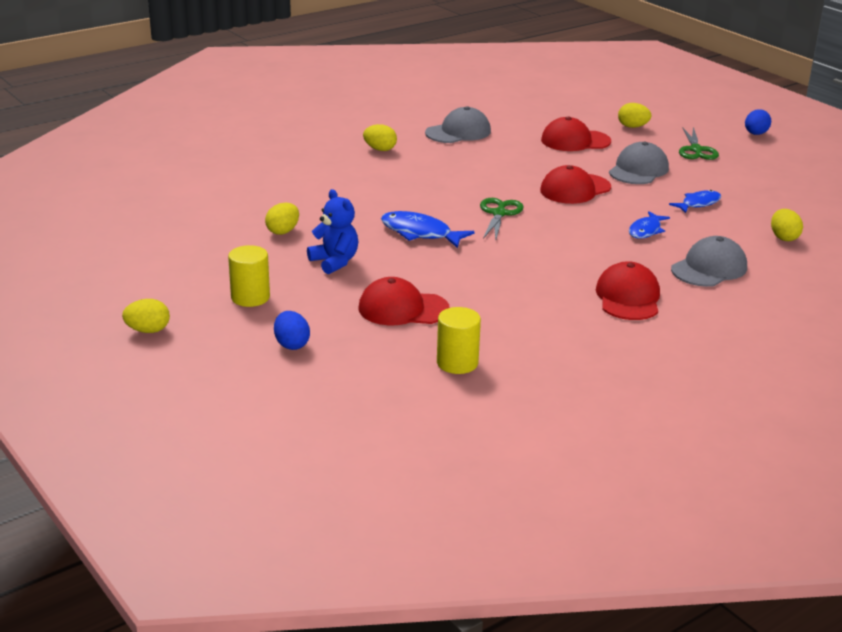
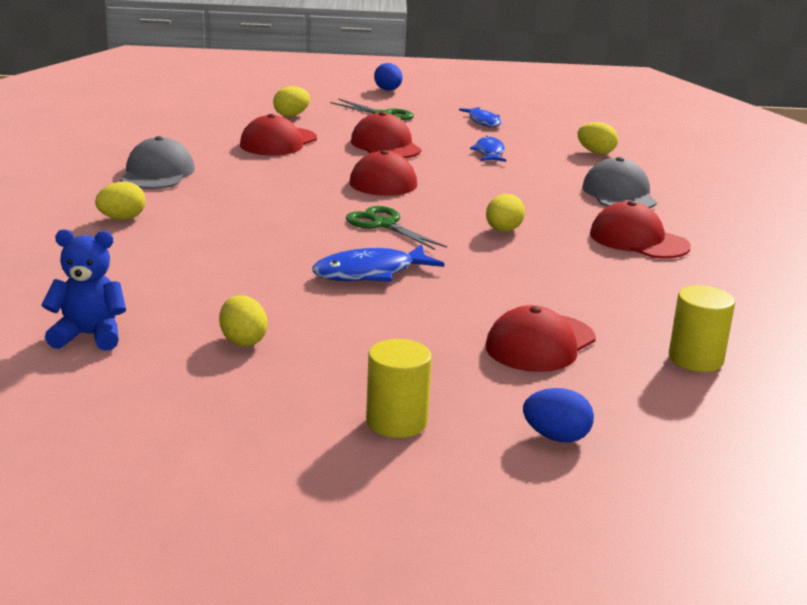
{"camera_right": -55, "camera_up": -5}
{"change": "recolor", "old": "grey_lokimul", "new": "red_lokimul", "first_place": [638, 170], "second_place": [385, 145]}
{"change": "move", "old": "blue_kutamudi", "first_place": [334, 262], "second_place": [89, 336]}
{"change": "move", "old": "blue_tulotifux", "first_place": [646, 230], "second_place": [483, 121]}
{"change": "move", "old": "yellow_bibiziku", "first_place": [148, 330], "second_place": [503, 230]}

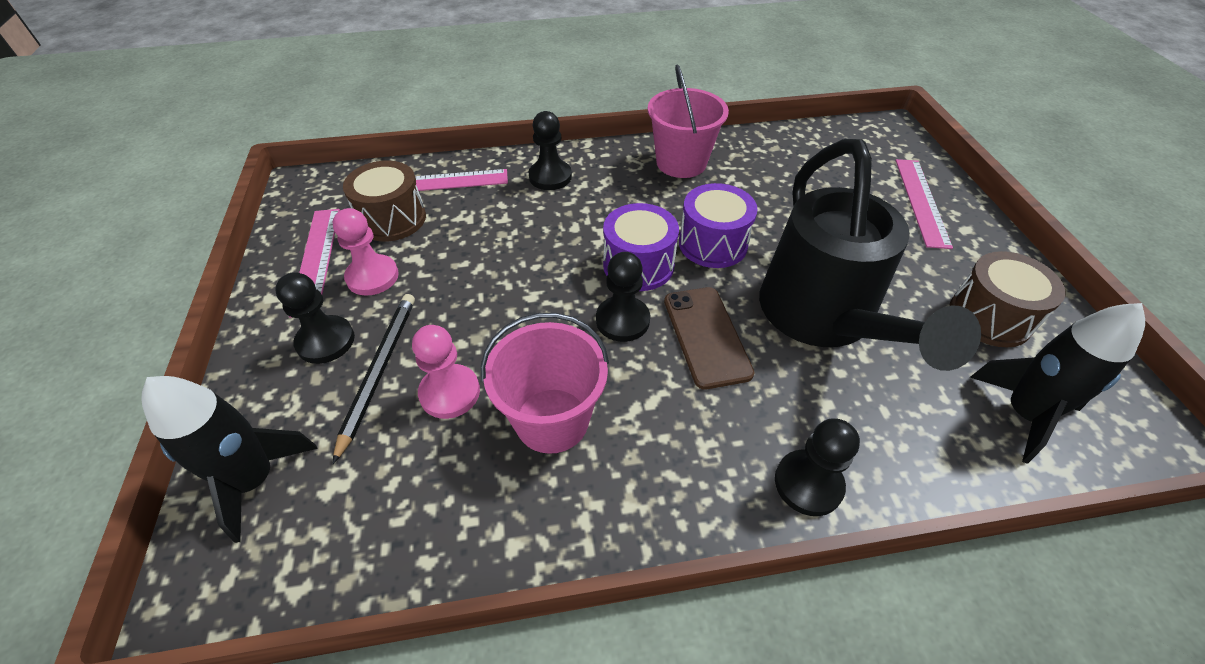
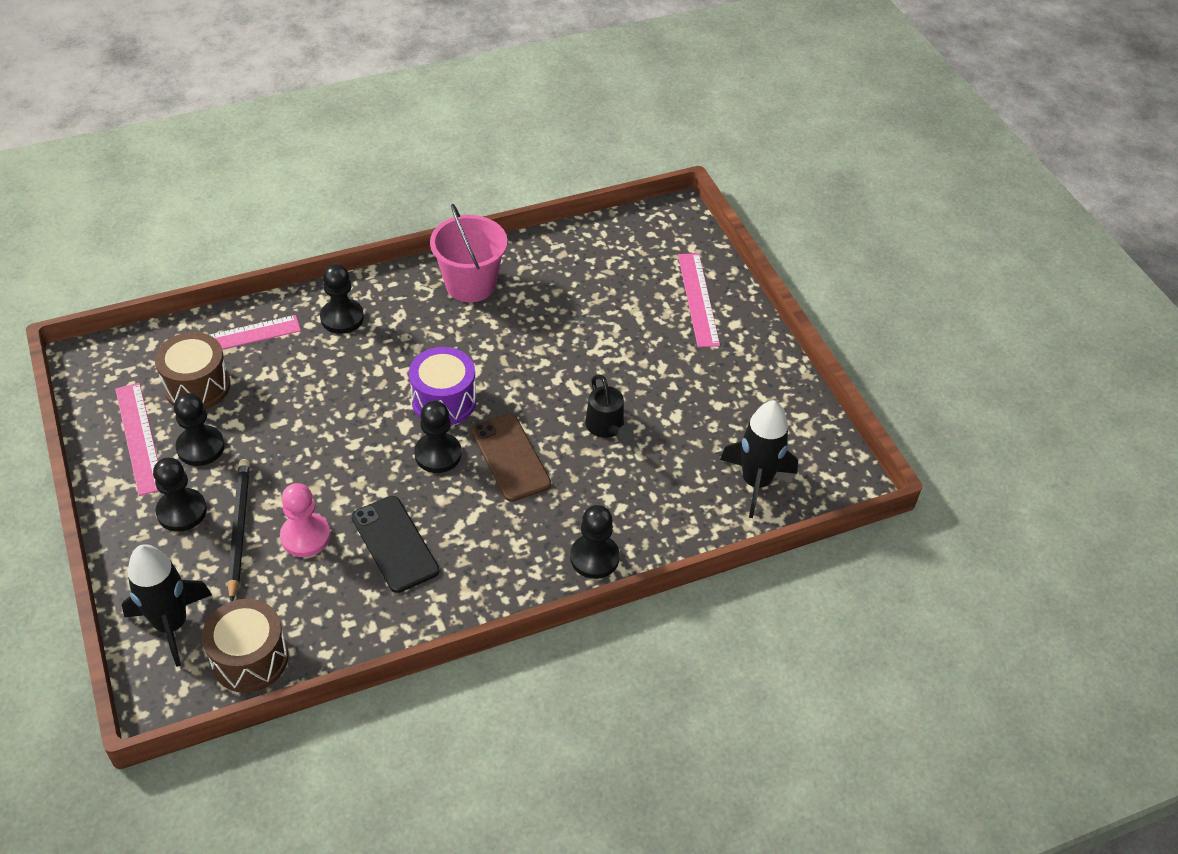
{"camera_right": -15, "camera_up": 0}
{"change": "resize", "old": "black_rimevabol", "first_place": [823, 318], "second_place": [607, 427], "factor": 0.4}
{"change": "delete", "old": "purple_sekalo", "first_place": [713, 244]}
{"change": "recolor", "old": "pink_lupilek", "new": "black_lupilek", "first_place": [372, 277], "second_place": [200, 447]}
{"change": "move", "old": "brown_sekalo", "first_place": [989, 317], "second_place": [250, 659]}
{"change": "replace", "old": "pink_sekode", "new": "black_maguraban", "first_place": [552, 420], "second_place": [394, 544]}

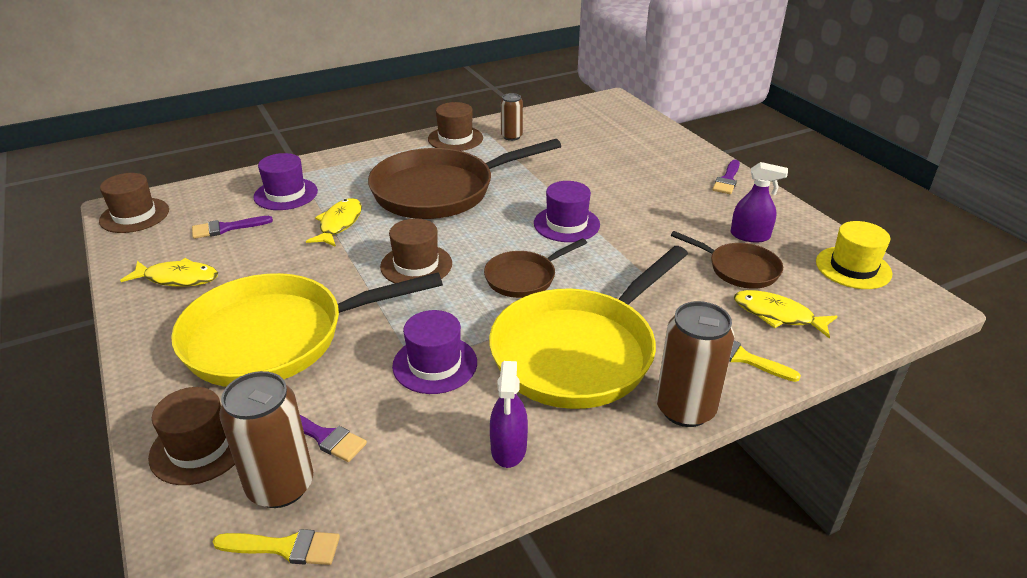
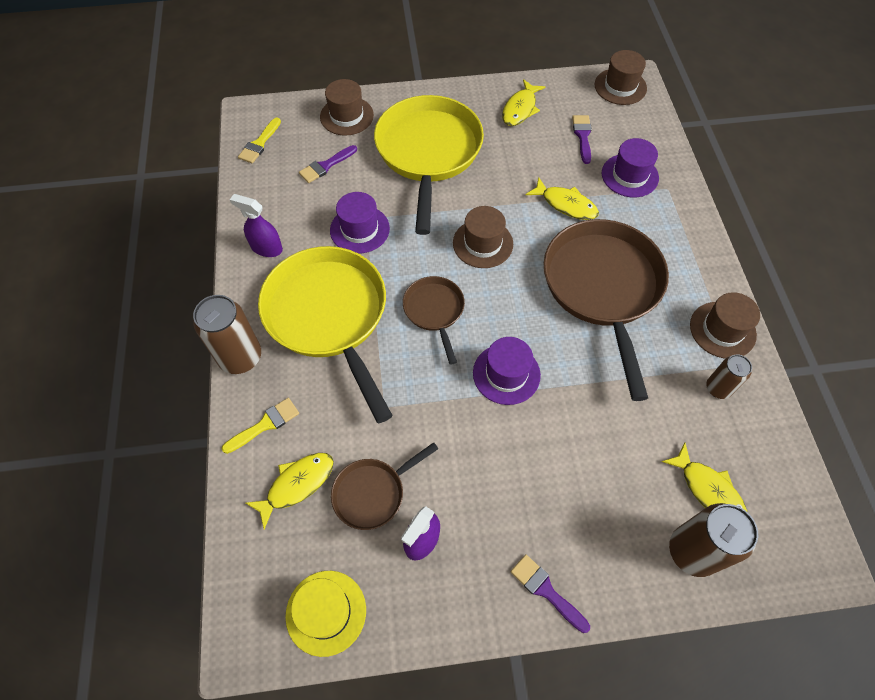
{"camera_right": 110, "camera_up": 25}
{"change": "move", "old": "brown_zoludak", "first_place": [280, 486], "second_place": [692, 551]}
{"change": "insert", "new": "yellow_tulotifux", "second_place": [708, 490]}

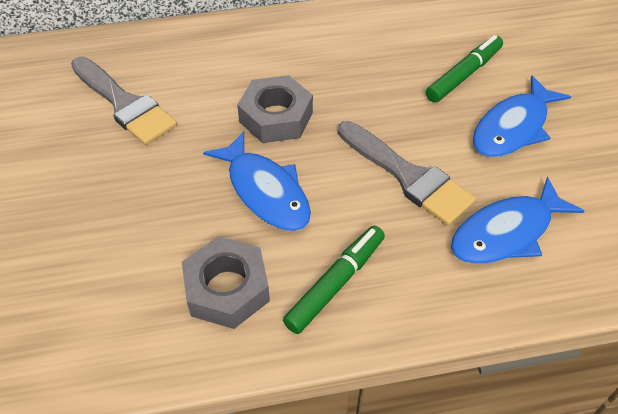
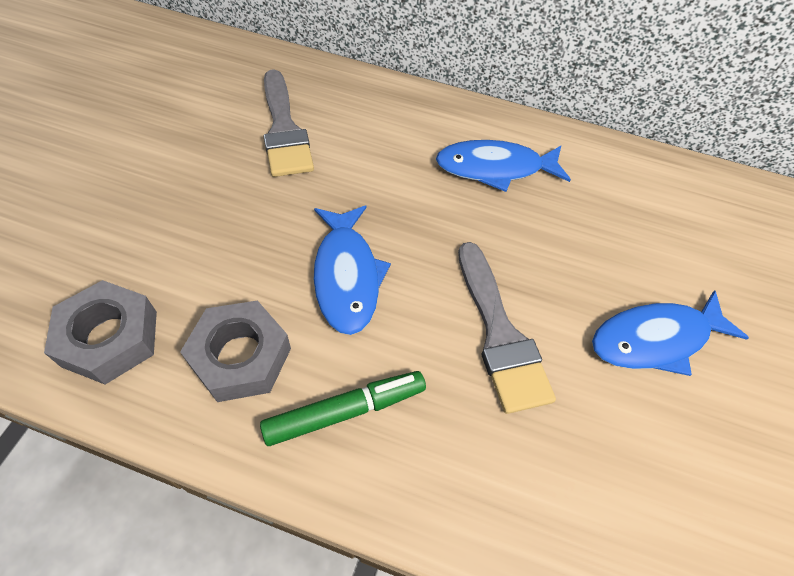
{"camera_right": 25, "camera_up": 5}
{"change": "delete", "old": "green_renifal", "first_place": [463, 75]}
{"change": "move", "old": "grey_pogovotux", "first_place": [276, 117], "second_place": [110, 338]}
{"change": "move", "old": "blue_tulotifux", "first_place": [506, 232], "second_place": [495, 168]}

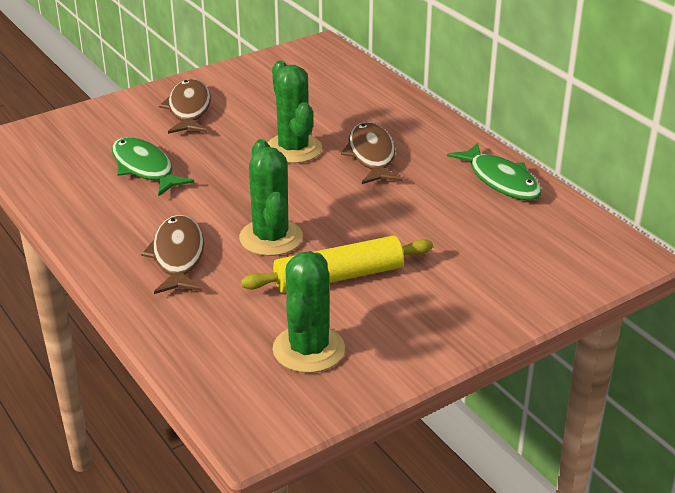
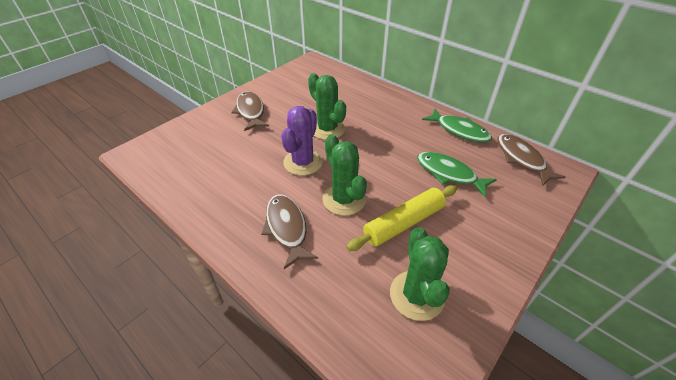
{"camera_right": -15, "camera_up": 10}
{"change": "move", "old": "brown_tulotifux", "first_place": [371, 156], "second_place": [521, 159]}
{"change": "move", "old": "green_tulotifux", "first_place": [145, 168], "second_place": [449, 174]}
{"change": "insert", "new": "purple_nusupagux", "second_place": [303, 162]}

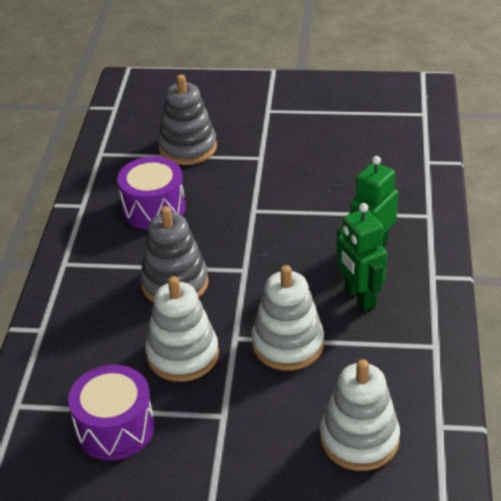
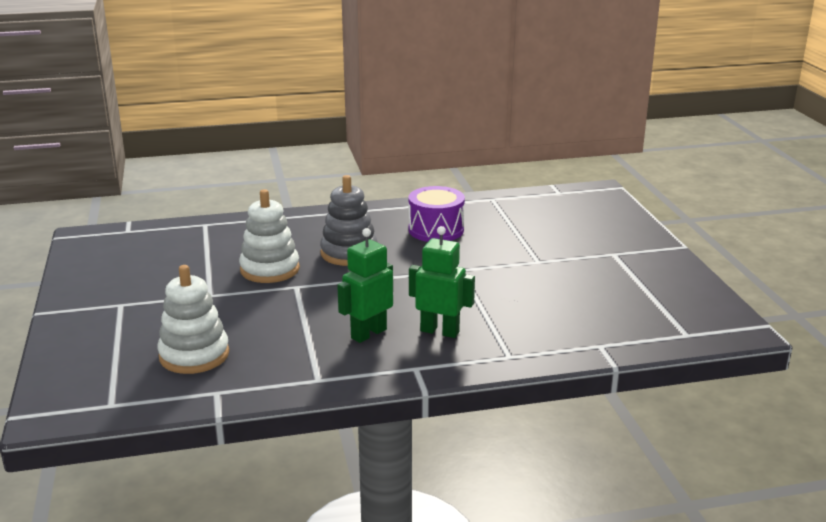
{"camera_right": 70, "camera_up": -15}
{"change": "delete", "old": "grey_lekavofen", "first_place": [188, 148]}
{"change": "delete", "old": "white_lekavofen", "first_place": [288, 344]}
{"change": "delete", "old": "purple_sekalo", "first_place": [115, 428]}

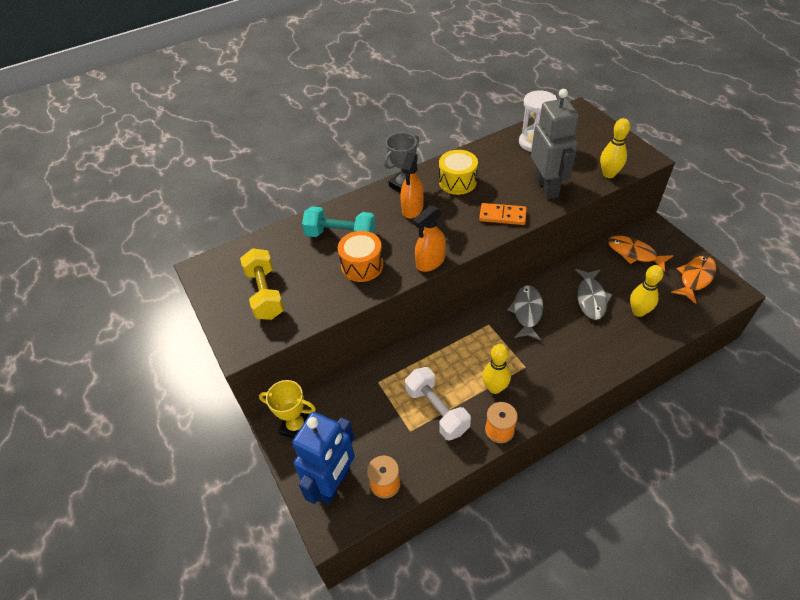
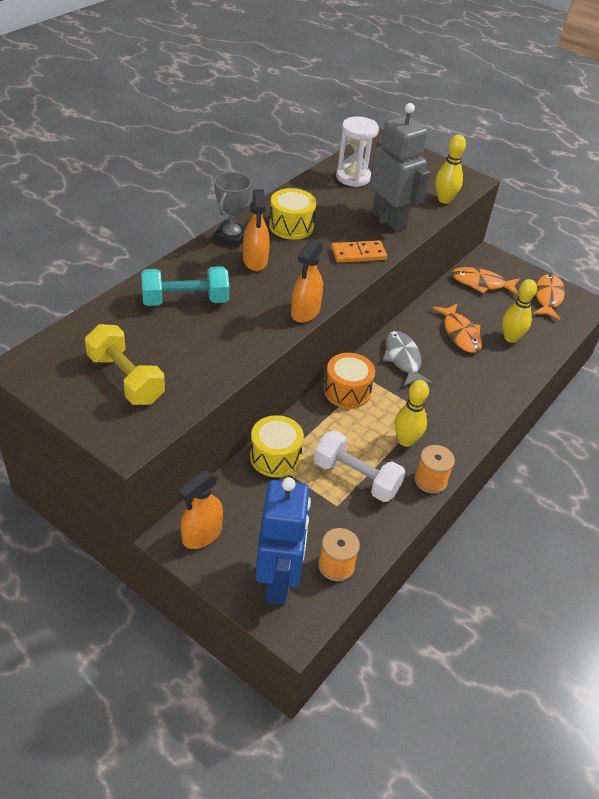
{"camera_right": -30, "camera_up": -5}
{"change": "move", "old": "orange_sekalo", "first_place": [362, 265], "second_place": [347, 391]}
{"change": "recolor", "old": "grey_tulotifux", "new": "orange_tulotifux", "first_place": [591, 298], "second_place": [460, 334]}
{"change": "replace", "old": "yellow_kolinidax", "new": "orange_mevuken", "first_place": [296, 426], "second_place": [201, 534]}
{"change": "insert", "new": "yellow_sekalo", "second_place": [275, 457]}

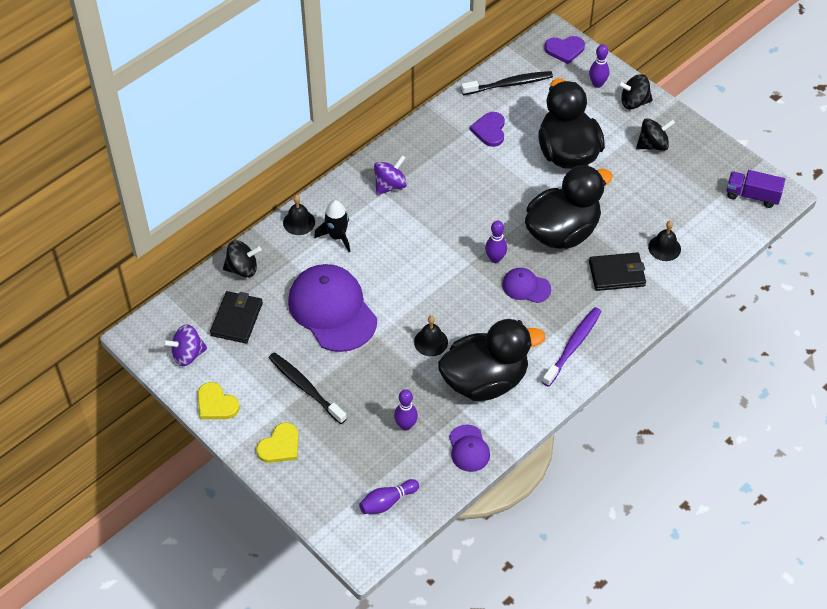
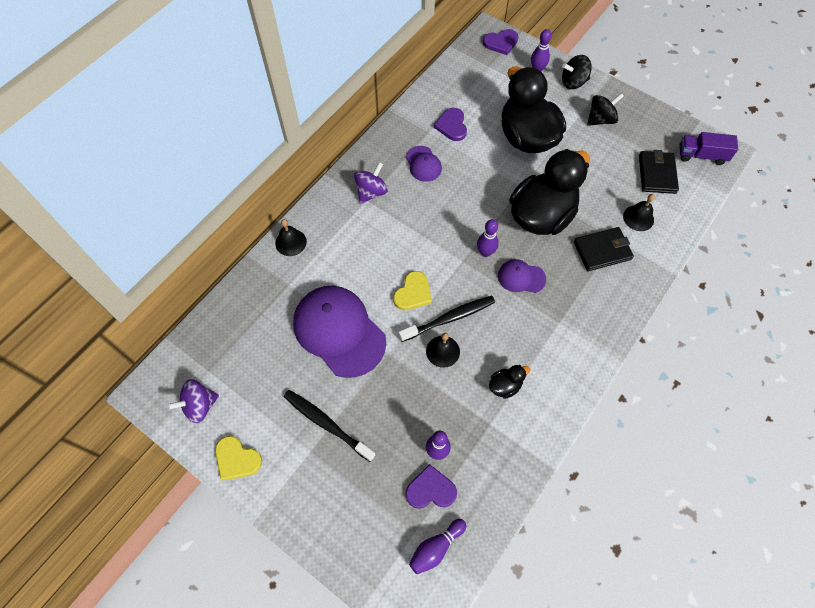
{"camera_right": -10, "camera_up": 10}
{"change": "move", "old": "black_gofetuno", "first_place": [509, 84], "second_place": [449, 318]}
{"change": "delete", "old": "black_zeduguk", "first_place": [337, 236]}
{"change": "delete", "old": "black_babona", "first_place": [243, 269]}
{"change": "move", "old": "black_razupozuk", "first_place": [237, 319], "second_place": [657, 174]}
{"change": "delete", "old": "purple_gofetuno", "first_place": [573, 346]}
{"change": "resize", "old": "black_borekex", "first_place": [485, 380], "second_place": [505, 386], "factor": 0.4}
{"change": "move", "old": "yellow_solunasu", "first_place": [280, 446], "second_place": [413, 293]}
{"change": "move", "old": "purple_lokimul", "first_place": [469, 448], "second_place": [423, 164]}
{"change": "insert", "new": "purple_solunasu", "second_place": [430, 489]}

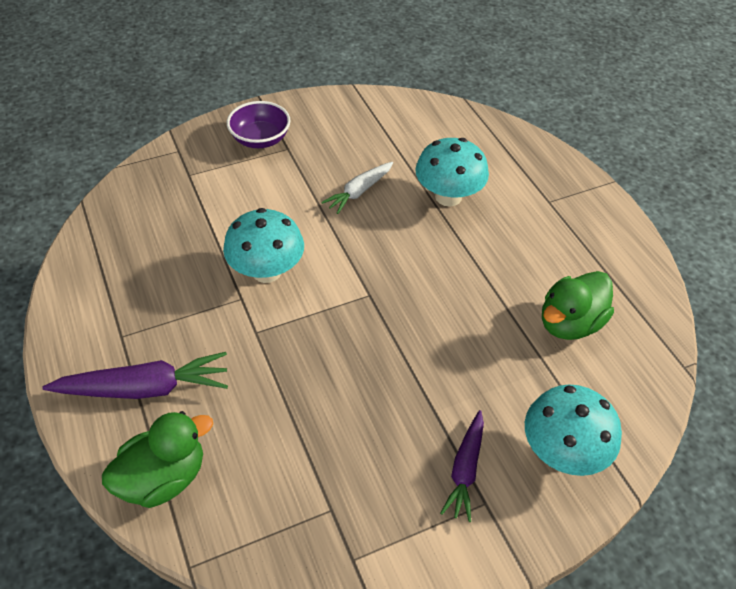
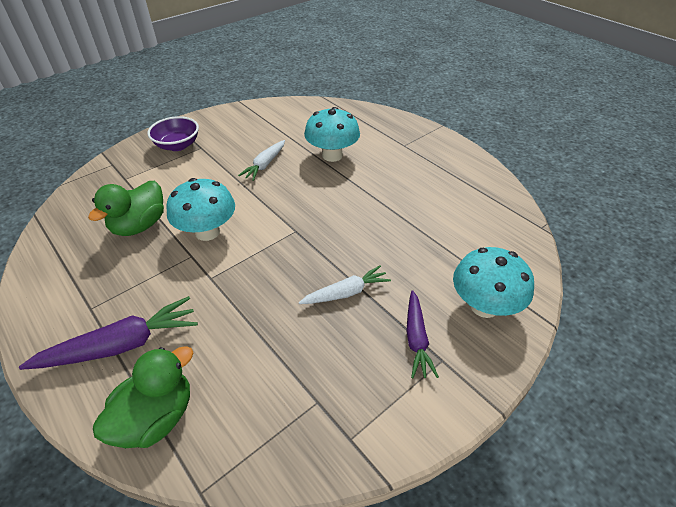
{"camera_right": -15, "camera_up": -5}
{"change": "move", "old": "green_borekex", "first_place": [569, 323], "second_place": [139, 225]}
{"change": "insert", "new": "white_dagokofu", "second_place": [346, 292]}

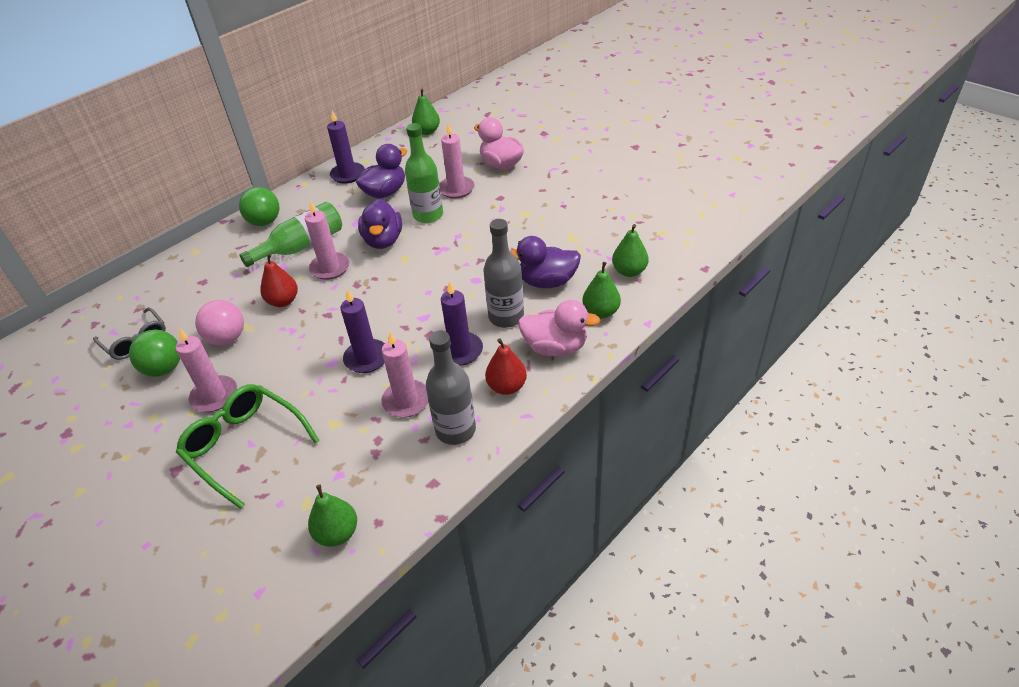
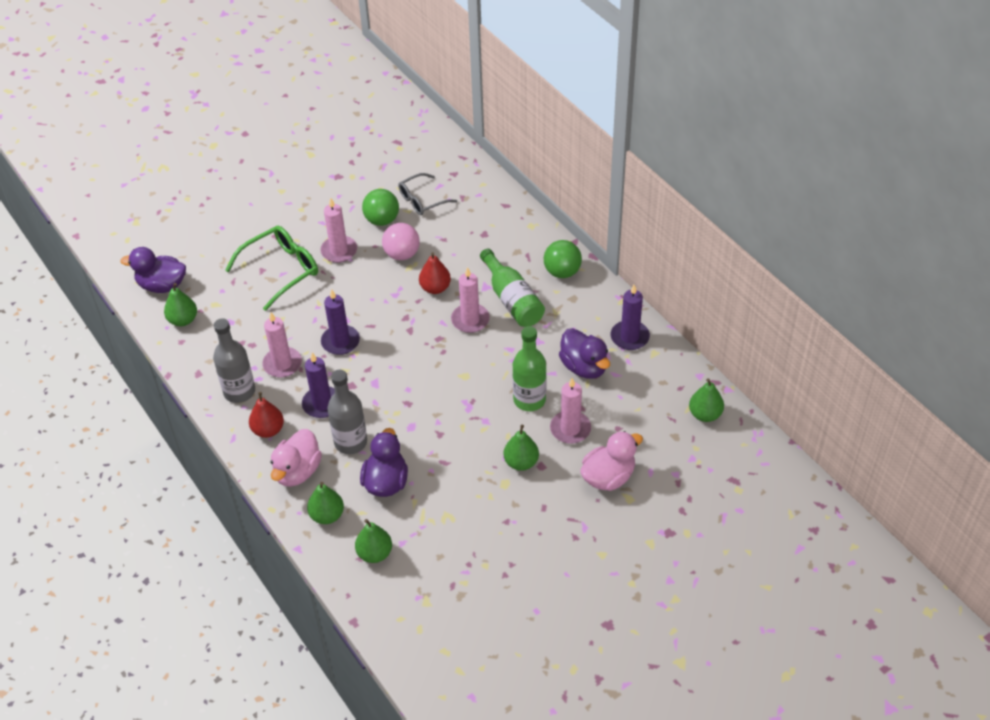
{"camera_right": 100, "camera_up": 5}
{"change": "move", "old": "purple_borekex", "first_place": [383, 240], "second_place": [162, 285]}
{"change": "insert", "new": "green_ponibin", "second_place": [521, 462]}

